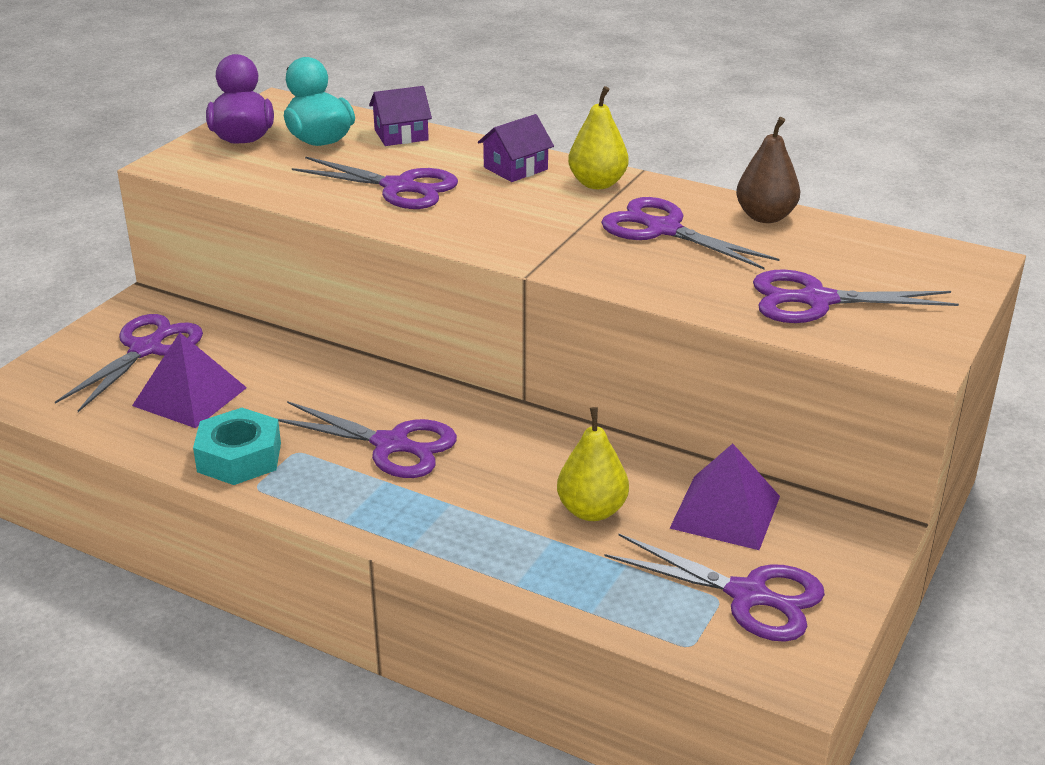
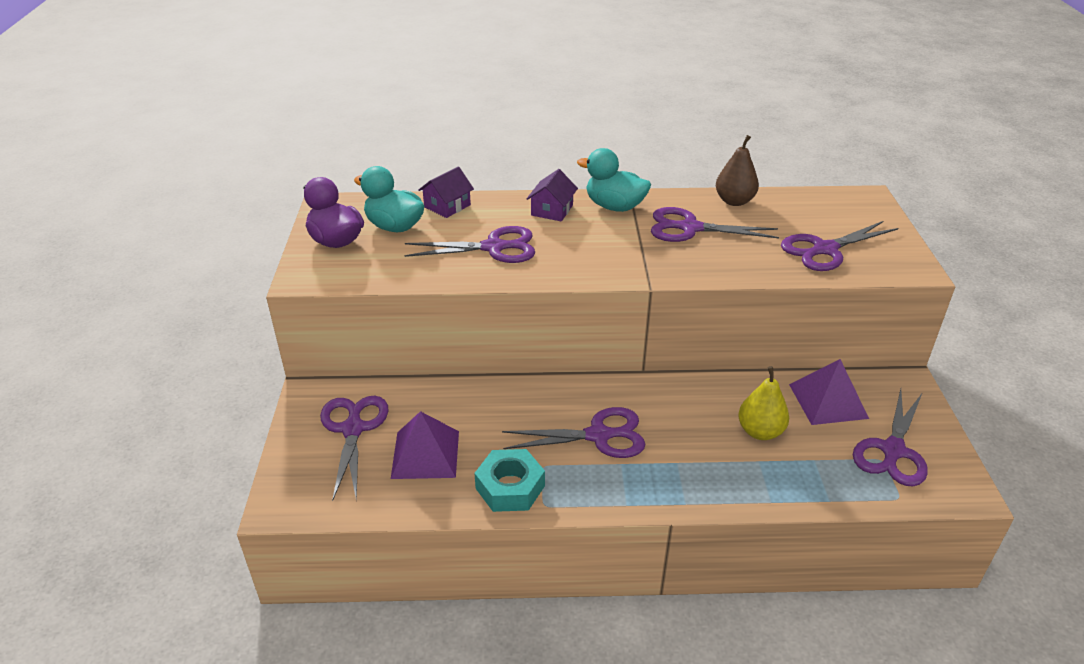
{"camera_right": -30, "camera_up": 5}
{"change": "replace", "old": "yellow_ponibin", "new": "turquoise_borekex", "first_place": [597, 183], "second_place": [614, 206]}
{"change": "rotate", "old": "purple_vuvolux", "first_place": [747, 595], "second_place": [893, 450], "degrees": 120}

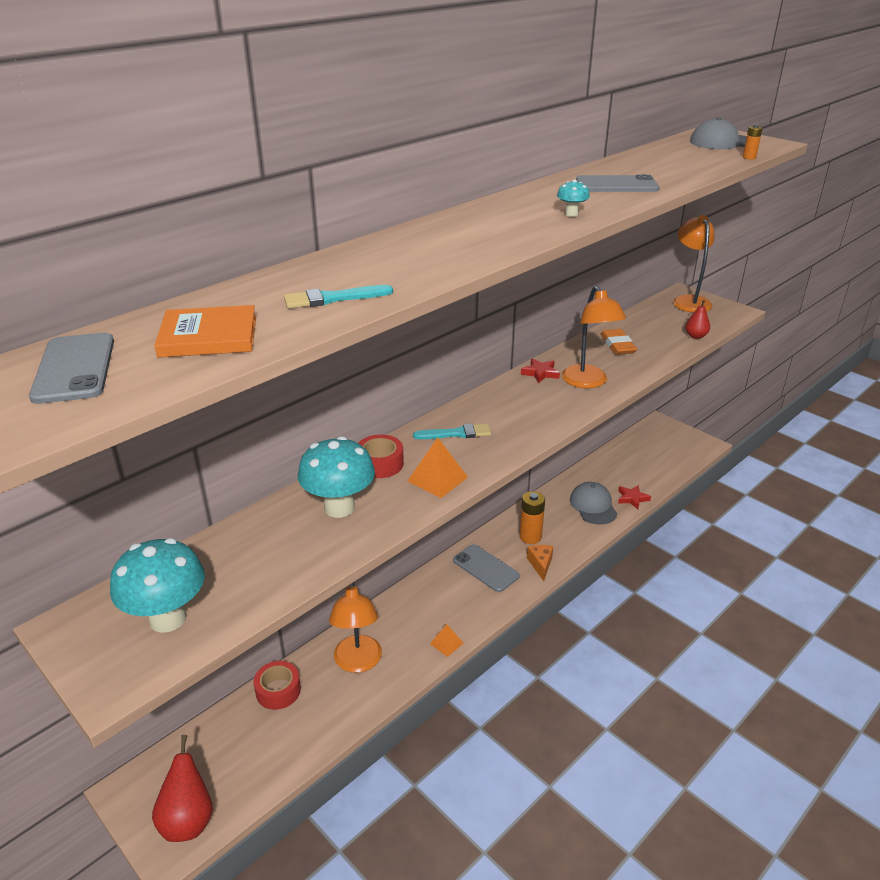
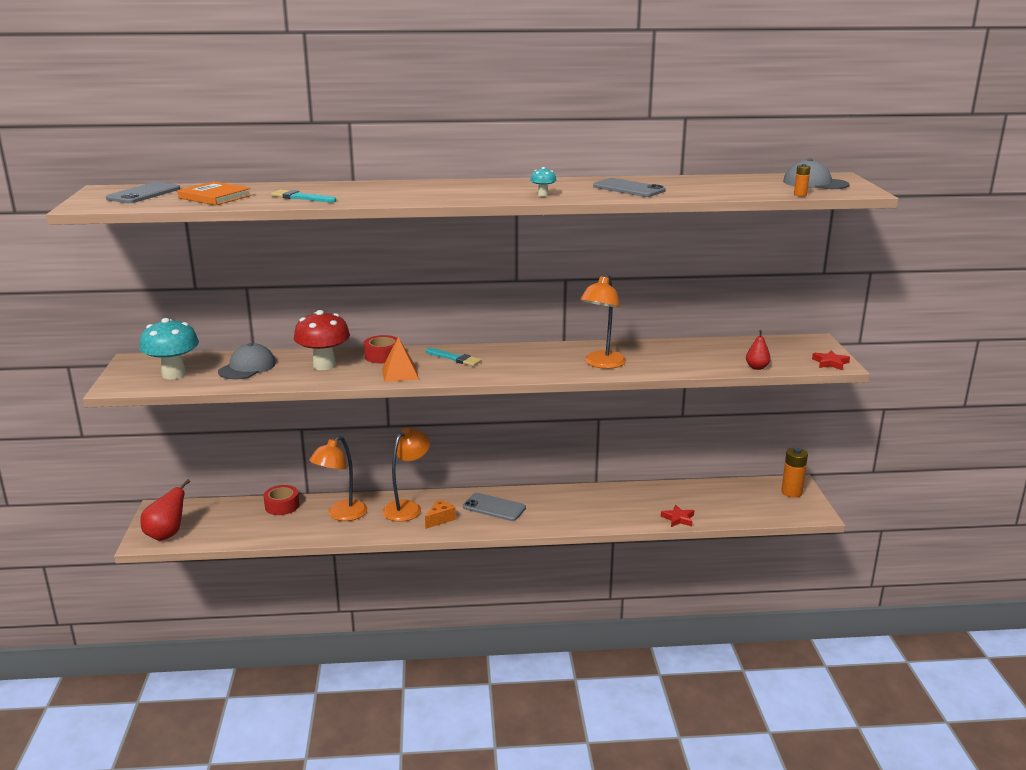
{"camera_right": 40, "camera_up": -10}
{"change": "move", "old": "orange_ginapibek", "first_place": [689, 301], "second_place": [407, 507]}
{"change": "delete", "old": "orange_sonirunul", "first_place": [617, 345]}
{"change": "move", "old": "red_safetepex", "first_place": [540, 373], "second_place": [830, 363]}
{"change": "recolor", "old": "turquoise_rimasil", "new": "red_rimasil", "first_place": [339, 507], "second_place": [324, 365]}
{"change": "move", "old": "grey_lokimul", "first_place": [593, 506], "second_place": [247, 367]}
{"change": "move", "old": "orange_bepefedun", "first_place": [530, 537], "second_place": [791, 492]}
{"change": "rotate", "old": "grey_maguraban", "first_place": [485, 568], "second_place": [494, 507], "degrees": -60}
{"change": "move", "old": "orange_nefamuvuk", "first_place": [540, 564], "second_place": [440, 519]}
{"change": "delete", "old": "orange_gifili", "first_place": [446, 643]}

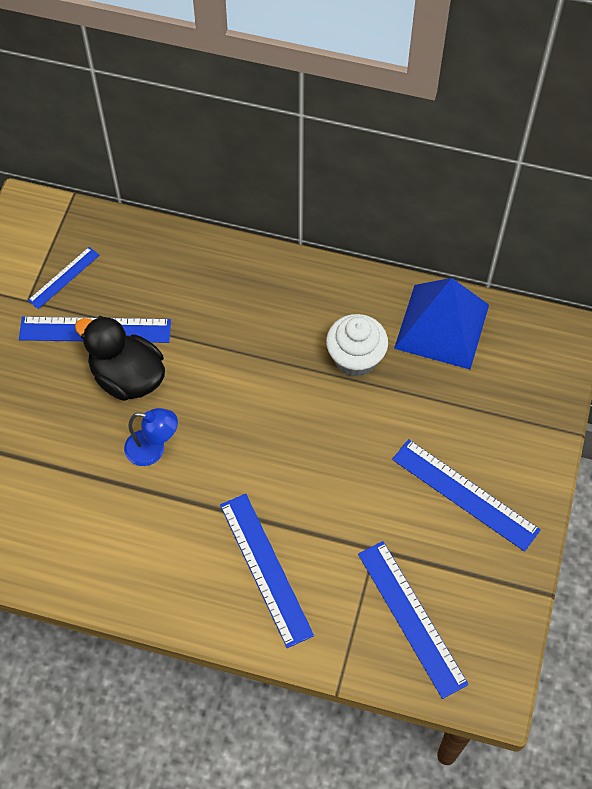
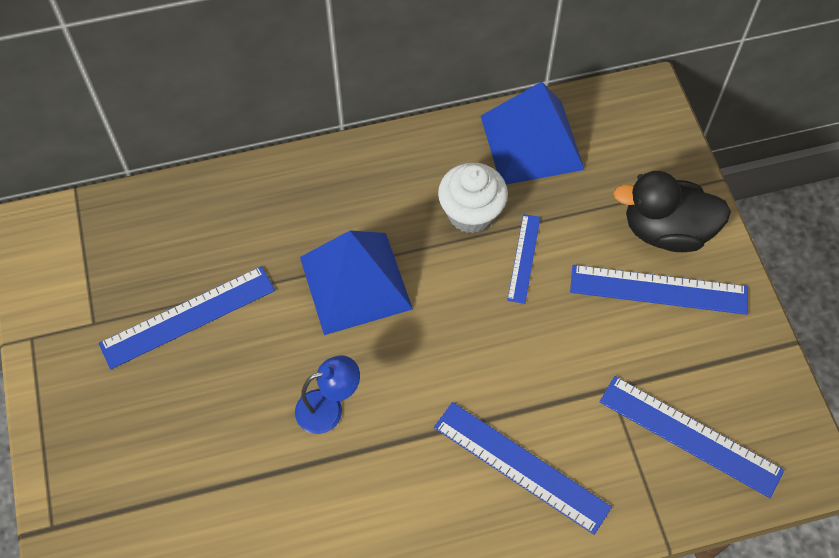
{"camera_right": -30, "camera_up": 0}
{"change": "move", "old": "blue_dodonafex", "first_place": [64, 277], "second_place": [524, 258]}
{"change": "move", "old": "black_borekex", "first_place": [127, 377], "second_place": [666, 231]}
{"change": "insert", "new": "blue_gifili", "second_place": [355, 282]}

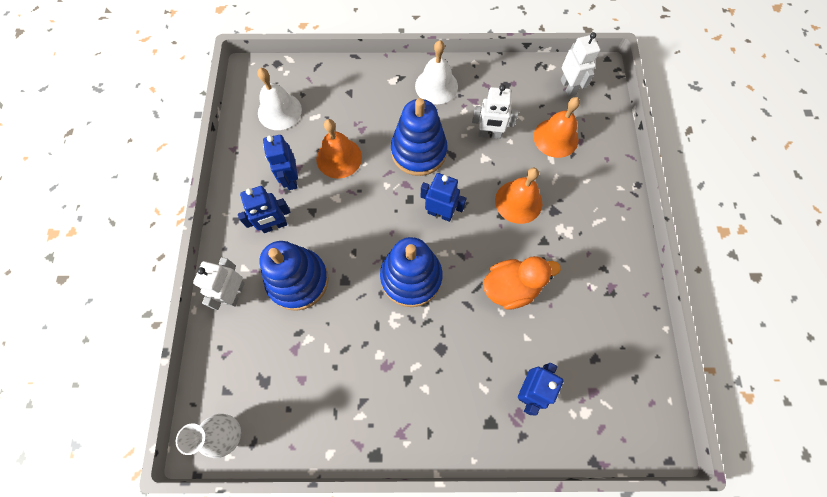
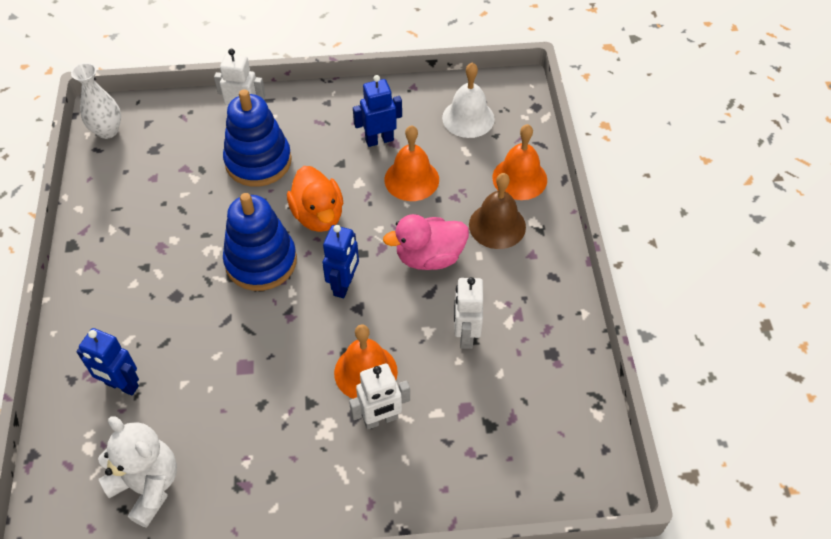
{"camera_right": 85, "camera_up": -15}
{"change": "move", "old": "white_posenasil", "first_place": [568, 87], "second_place": [381, 419]}
{"change": "delete", "old": "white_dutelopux", "first_place": [436, 86]}
{"change": "move", "old": "orange_dutelopux", "first_place": [555, 138], "second_place": [519, 178]}
{"change": "replace", "old": "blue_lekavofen", "new": "pink_borekex", "first_place": [419, 151], "second_place": [429, 257]}
{"change": "delete", "old": "blue_posenasil", "first_place": [274, 225]}
{"change": "move", "old": "orange_borekex", "first_place": [511, 287], "second_place": [318, 215]}
{"change": "insert", "new": "brown_dutelopux", "second_place": [497, 225]}
{"change": "insert", "new": "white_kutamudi", "second_place": [147, 486]}

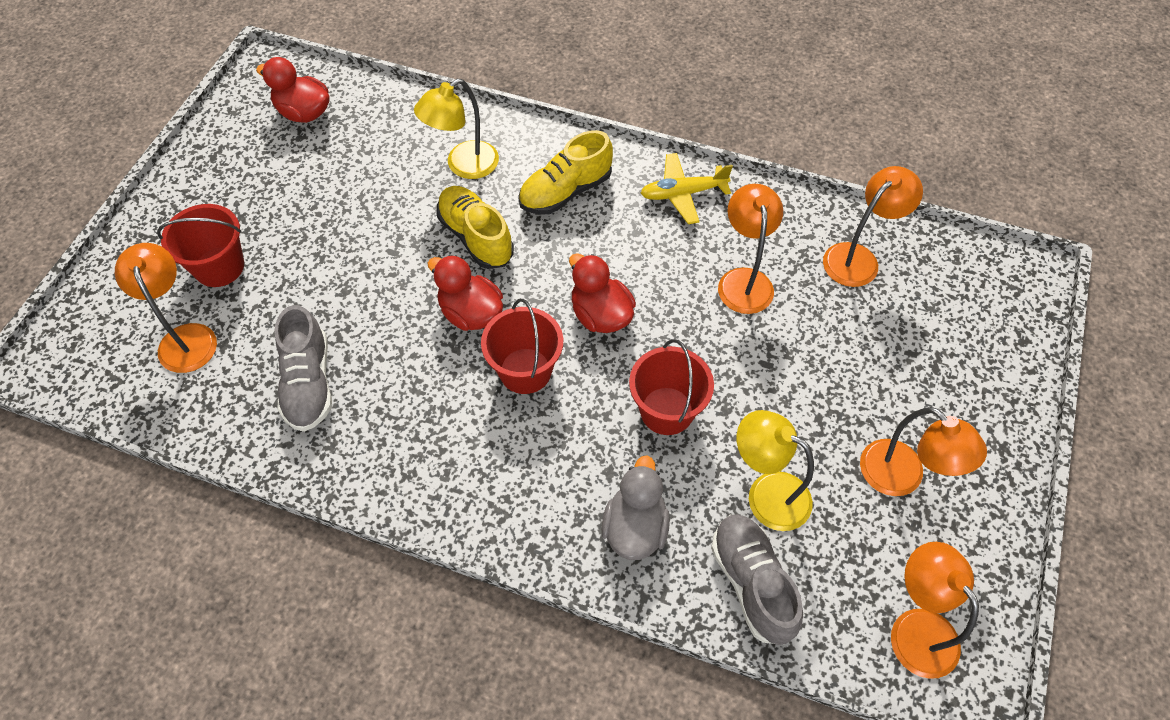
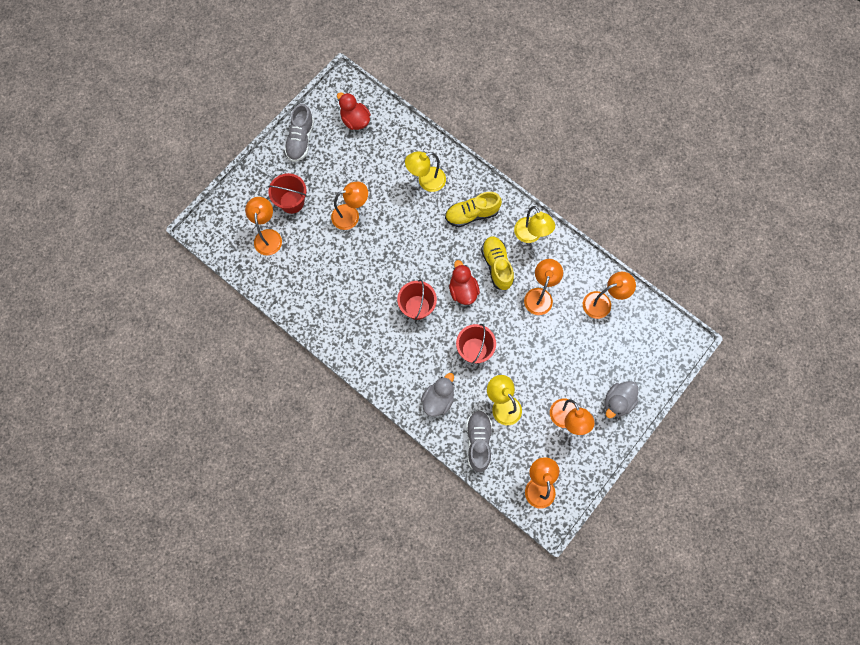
{"camera_right": 20, "camera_up": 15}
{"change": "replace", "old": "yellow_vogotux", "new": "yellow_ginapibek", "first_place": [683, 193], "second_place": [531, 235]}
{"change": "move", "old": "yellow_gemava", "first_place": [476, 237], "second_place": [497, 266]}
{"change": "delete", "old": "red_borekex", "first_place": [471, 313]}
{"change": "move", "old": "grey_gemava", "first_place": [308, 383], "second_place": [300, 140]}
{"change": "insert", "new": "orange_ginapibek", "second_place": [351, 215]}
{"change": "insert", "new": "grey_borekex", "second_place": [617, 402]}

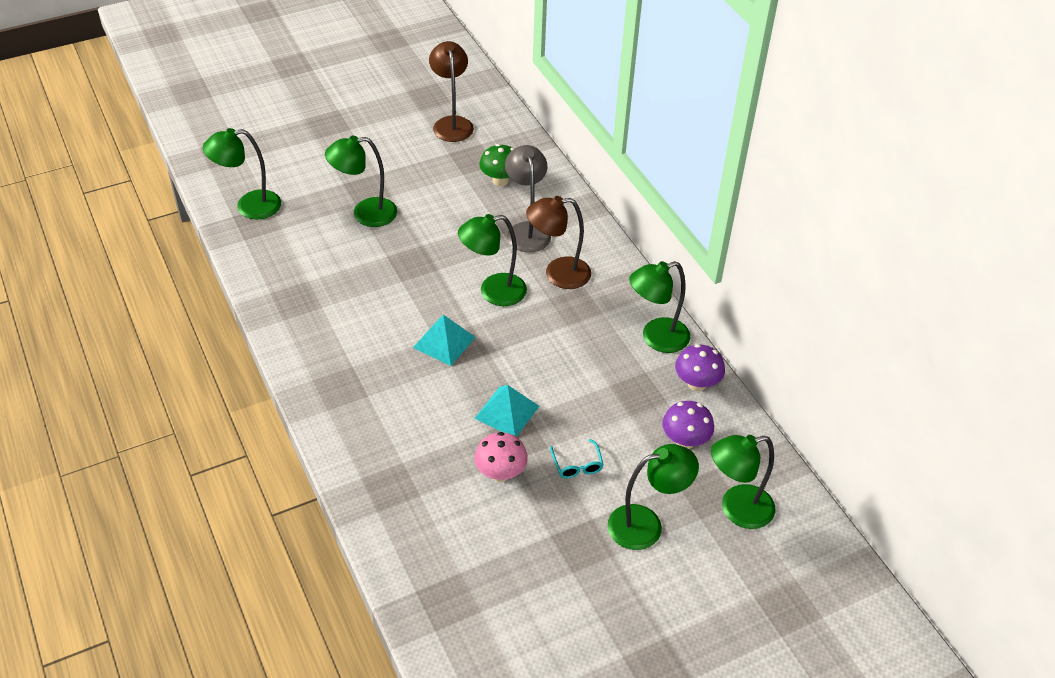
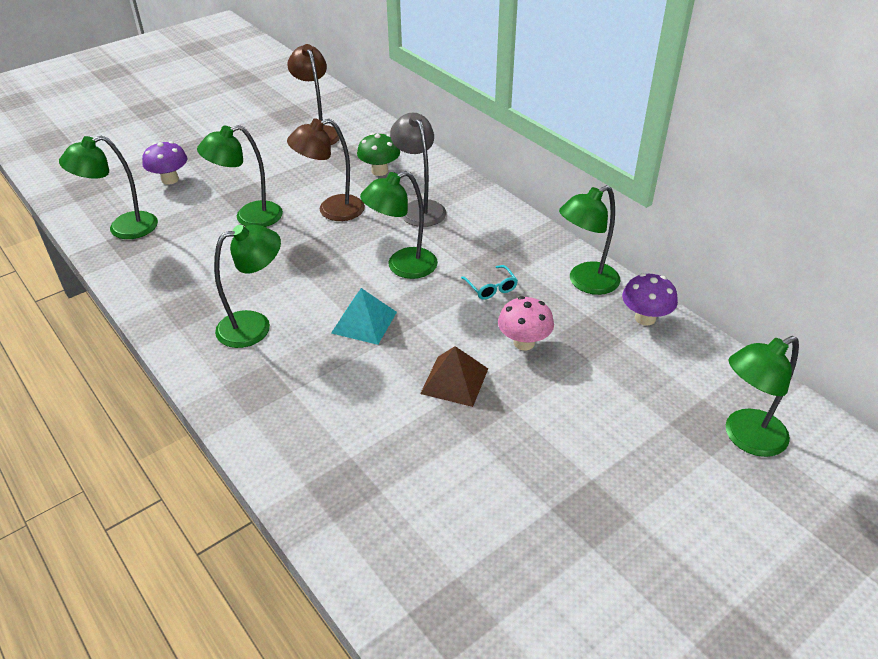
{"camera_right": -10, "camera_up": -5}
{"change": "move", "old": "brown_ginapibek", "first_place": [558, 274], "second_place": [332, 210]}
{"change": "recolor", "old": "turquoise_gifili", "new": "brown_gifili", "first_place": [507, 412], "second_place": [454, 381]}
{"change": "move", "old": "purple_rimasil", "first_place": [685, 441], "second_place": [170, 179]}
{"change": "move", "old": "pink_rimasil", "first_place": [500, 473], "second_place": [524, 342]}
{"change": "move", "old": "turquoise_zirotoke", "first_place": [577, 465], "second_place": [491, 288]}
{"change": "move", "old": "green_ginapibek", "first_place": [646, 525], "second_place": [255, 326]}

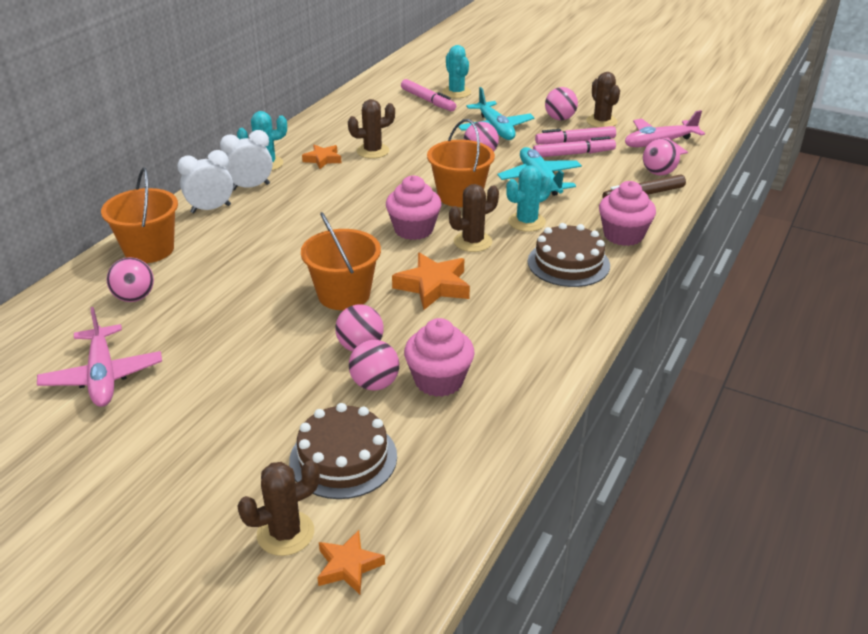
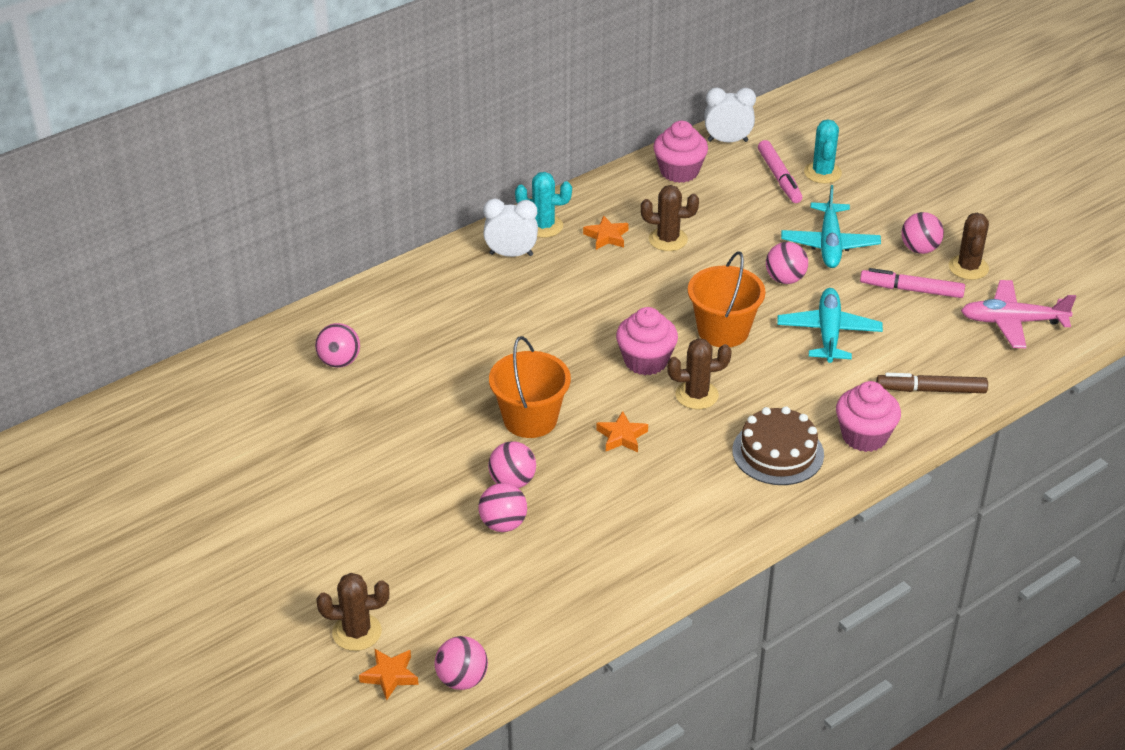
{"camera_right": 25, "camera_up": 5}
{"change": "delete", "old": "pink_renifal", "first_place": [573, 154]}
{"change": "move", "old": "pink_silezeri", "first_place": [658, 173], "second_place": [462, 679]}
{"change": "move", "old": "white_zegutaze", "first_place": [210, 209], "second_place": [727, 141]}
{"change": "delete", "old": "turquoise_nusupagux", "first_place": [526, 222]}
{"change": "delete", "old": "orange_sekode", "first_place": [149, 250]}
{"change": "resize", "old": "orange_safetepex", "first_place": [433, 286], "second_place": [622, 436], "factor": 0.62}
{"change": "delete", "old": "pink_vogotux", "first_place": [103, 376]}
{"change": "move", "old": "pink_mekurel", "first_place": [439, 380], "second_place": [679, 171]}
{"change": "delete", "old": "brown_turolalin", "first_place": [343, 458]}

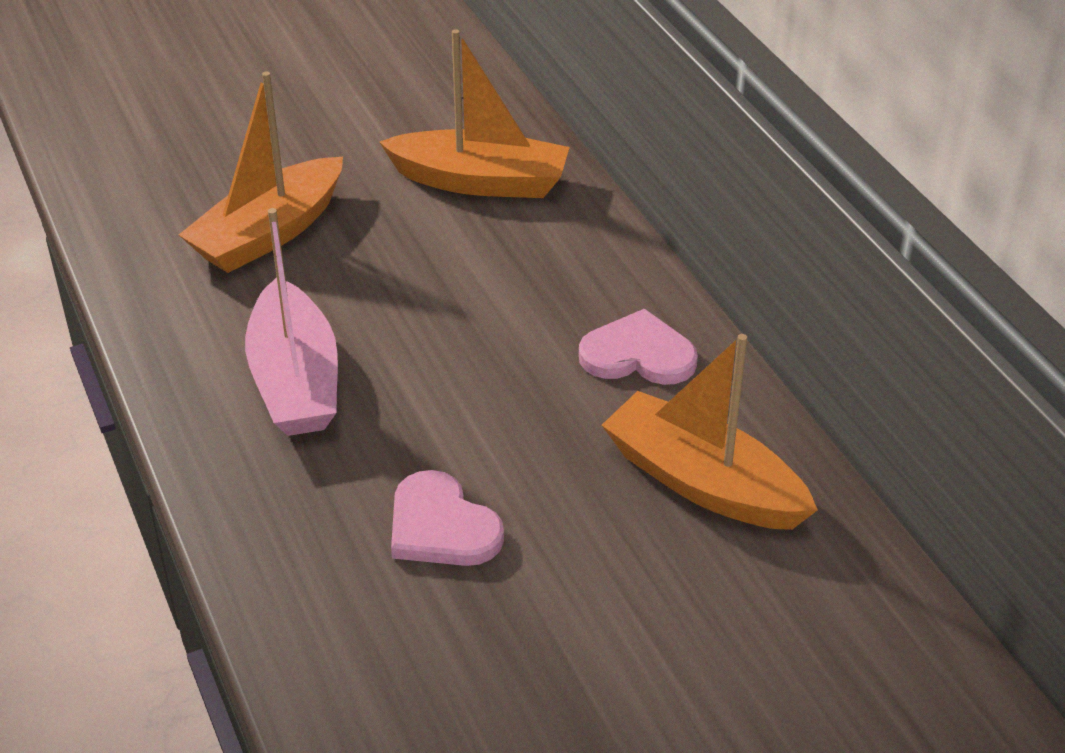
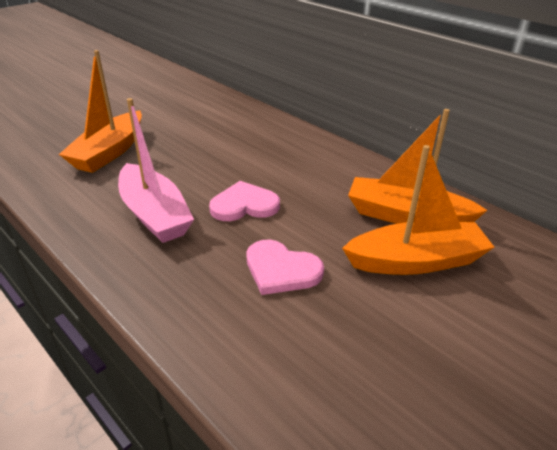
{"camera_right": -20, "camera_up": -5}
{"change": "move", "old": "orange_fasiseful", "first_place": [480, 181], "second_place": [416, 261]}
{"change": "move", "old": "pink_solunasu", "first_place": [638, 354], "second_place": [244, 205]}

